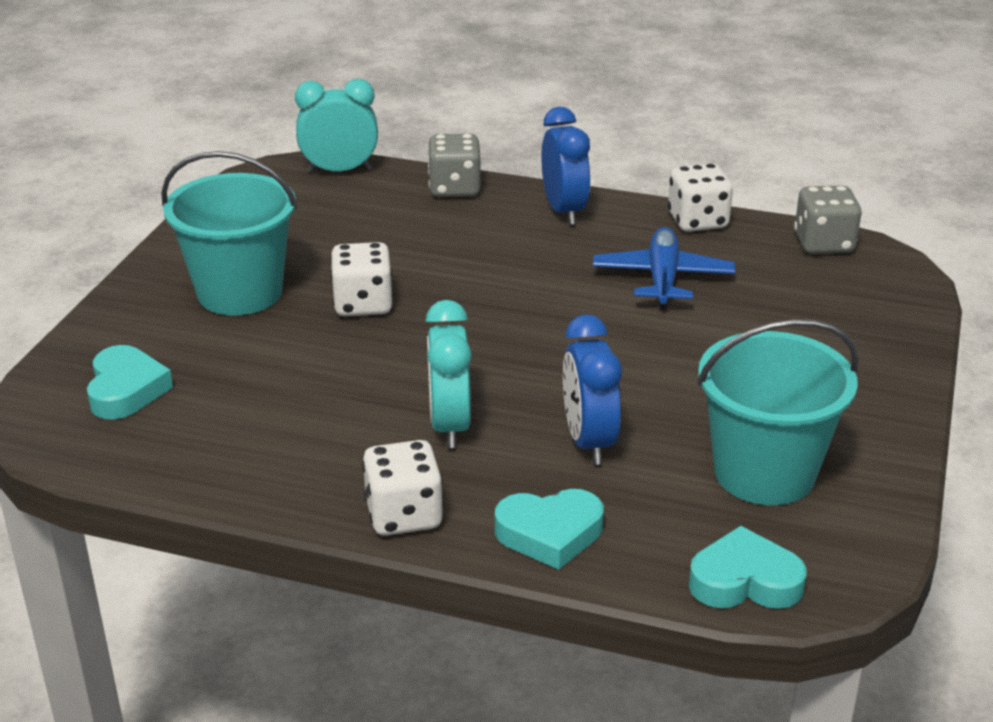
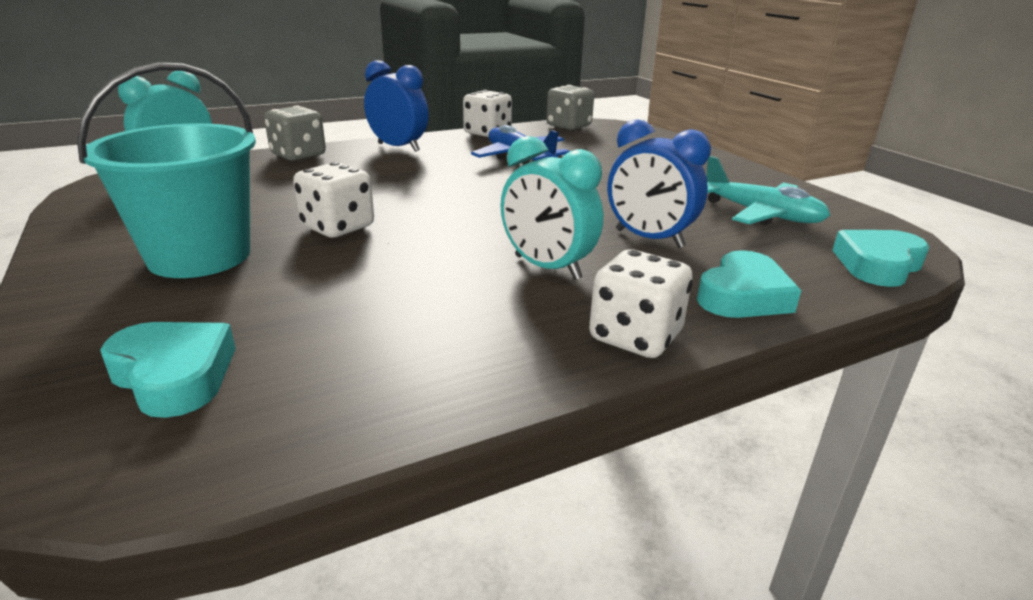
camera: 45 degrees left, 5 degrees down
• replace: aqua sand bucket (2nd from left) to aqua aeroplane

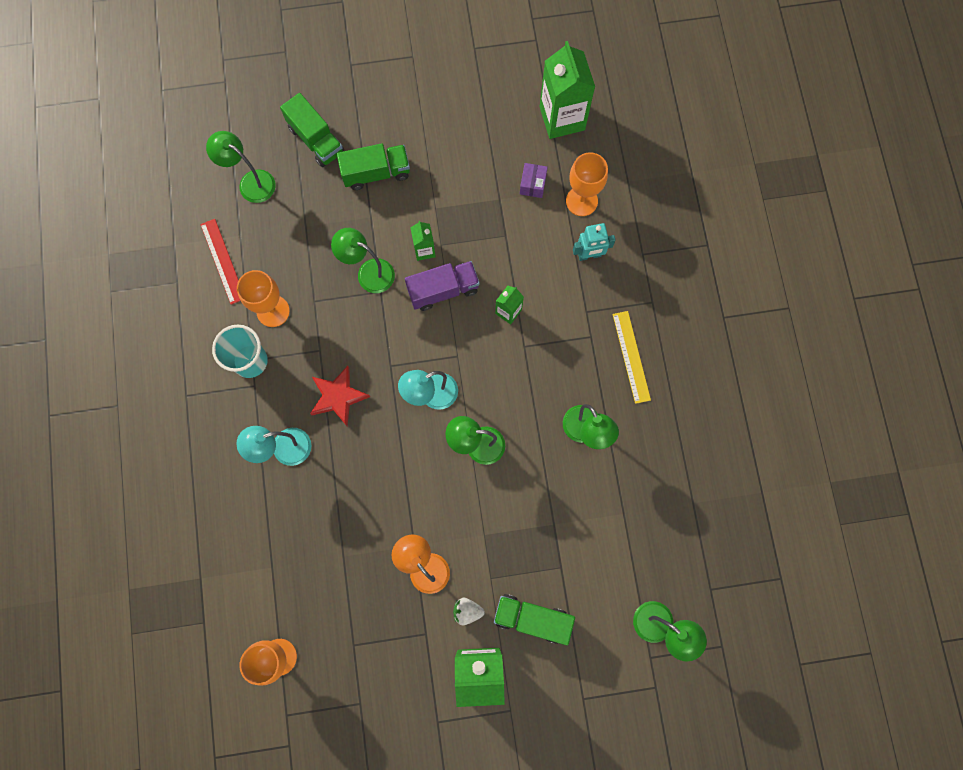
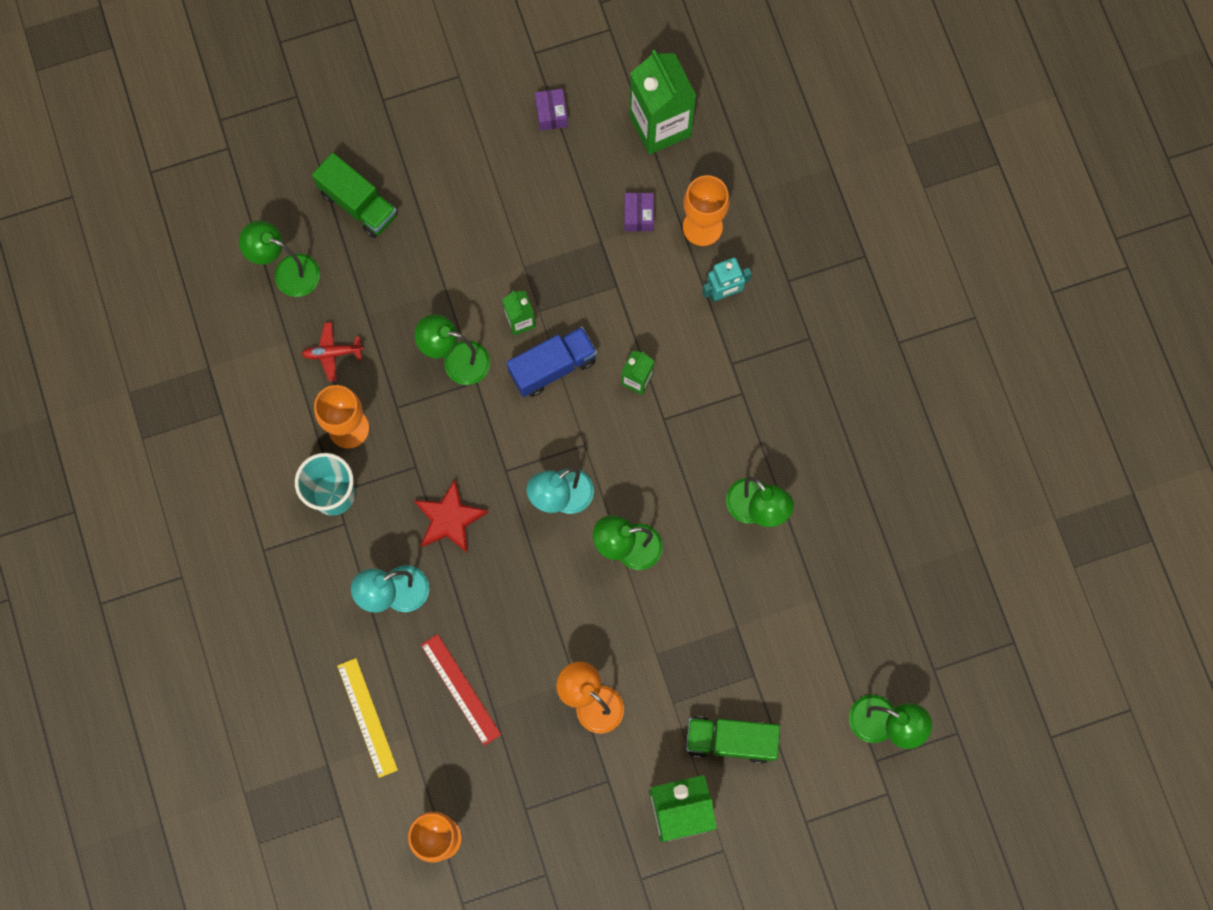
camera: 10 degrees left, 0 degrees up
• delete: green truck (2nd from left)
• delete: snow-white strawberry
• insert: scarlet aeroplane
• insert: violet parcel (1st from left)
• move: scarlet ruler
• move: yellow ruler
• recolor: violet truck to cobalt truck

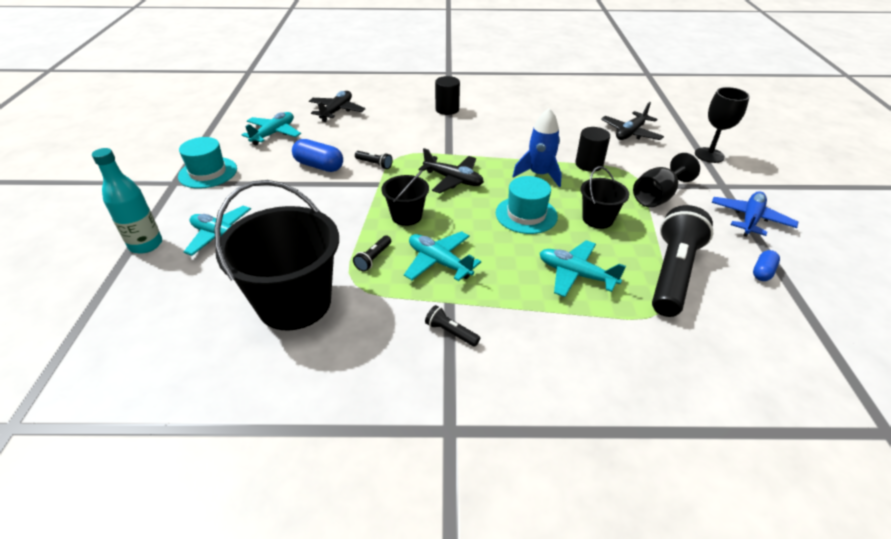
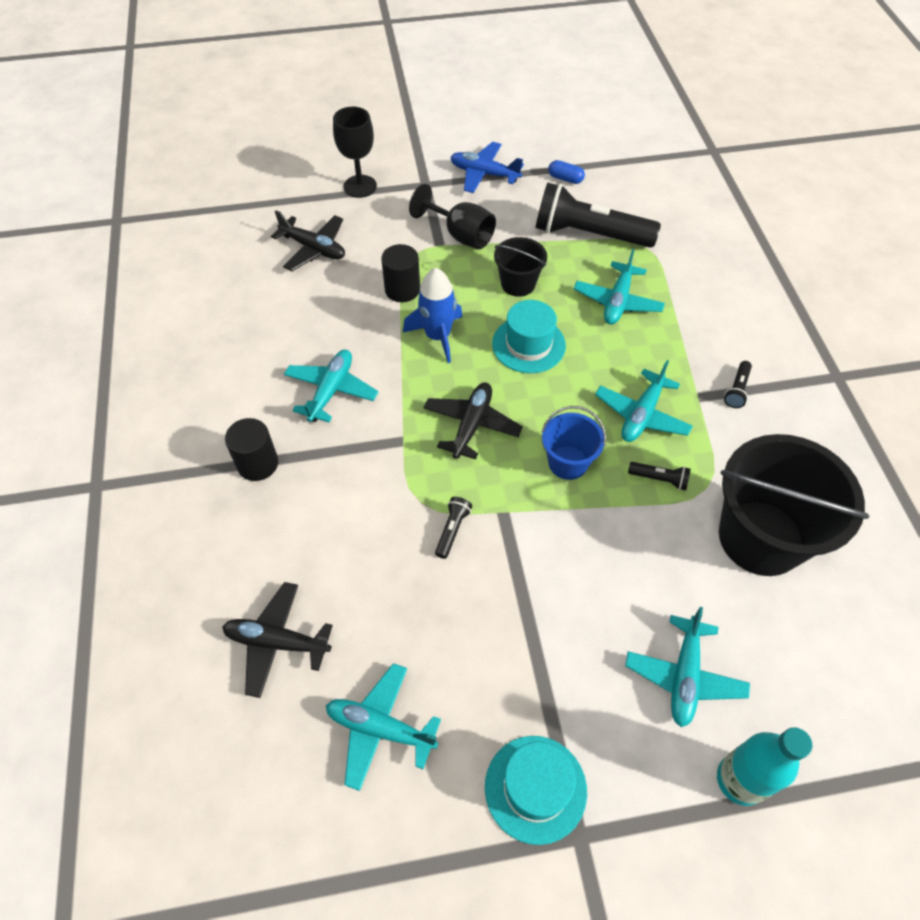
camera: 100 degrees left, 15 degrees up
• delete: cobalt capsule (1st from left)
• insert: aqua aeroplane (1st from left)
• recolor: black sand bucket (2nd from left) to cobalt sand bucket

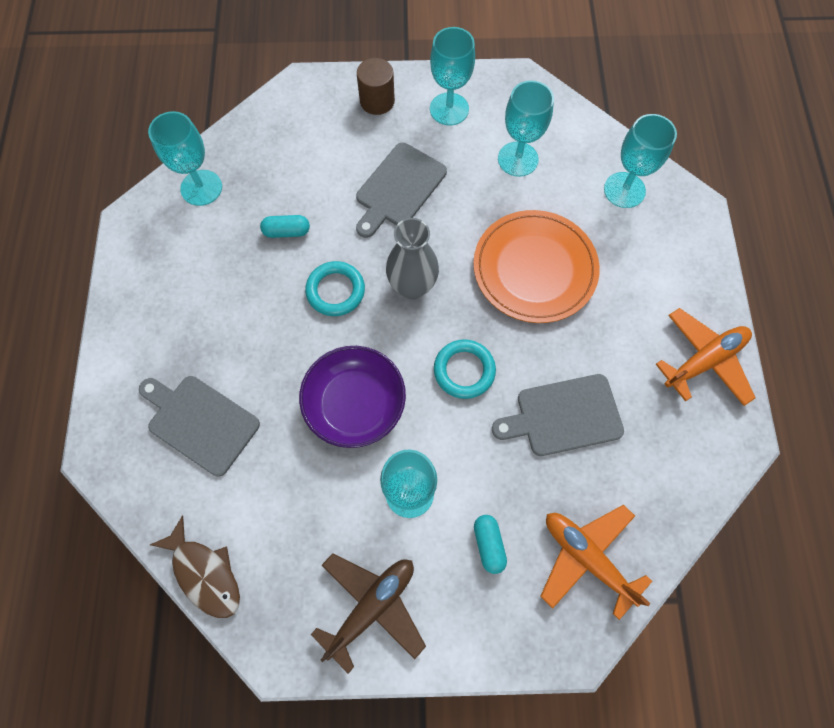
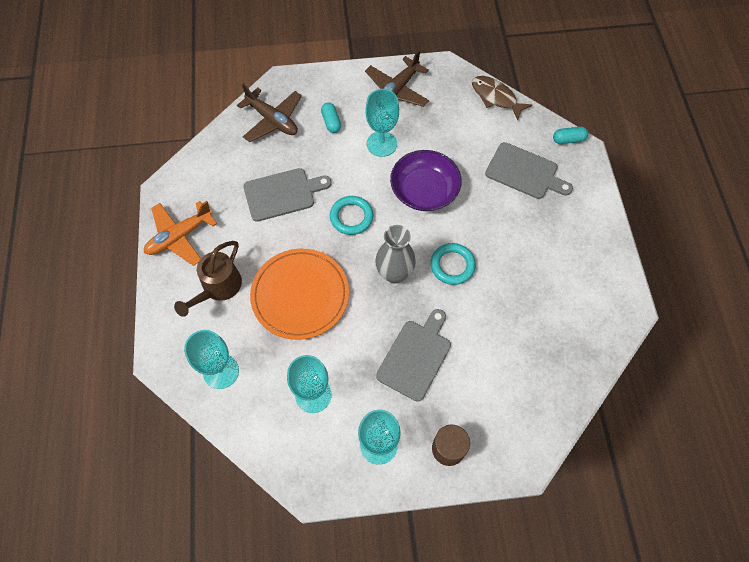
camera: 175 degrees right, 5 degrees down
• delete: aqua chalice (1st from left)
• insert: dark brown watering can
• move: aqua capsule (1st from left in the first image) to aqua capsule (2nd from left)
• recolor: orange aeroplane (1st from left) to dark brown aeroplane (1st from left)

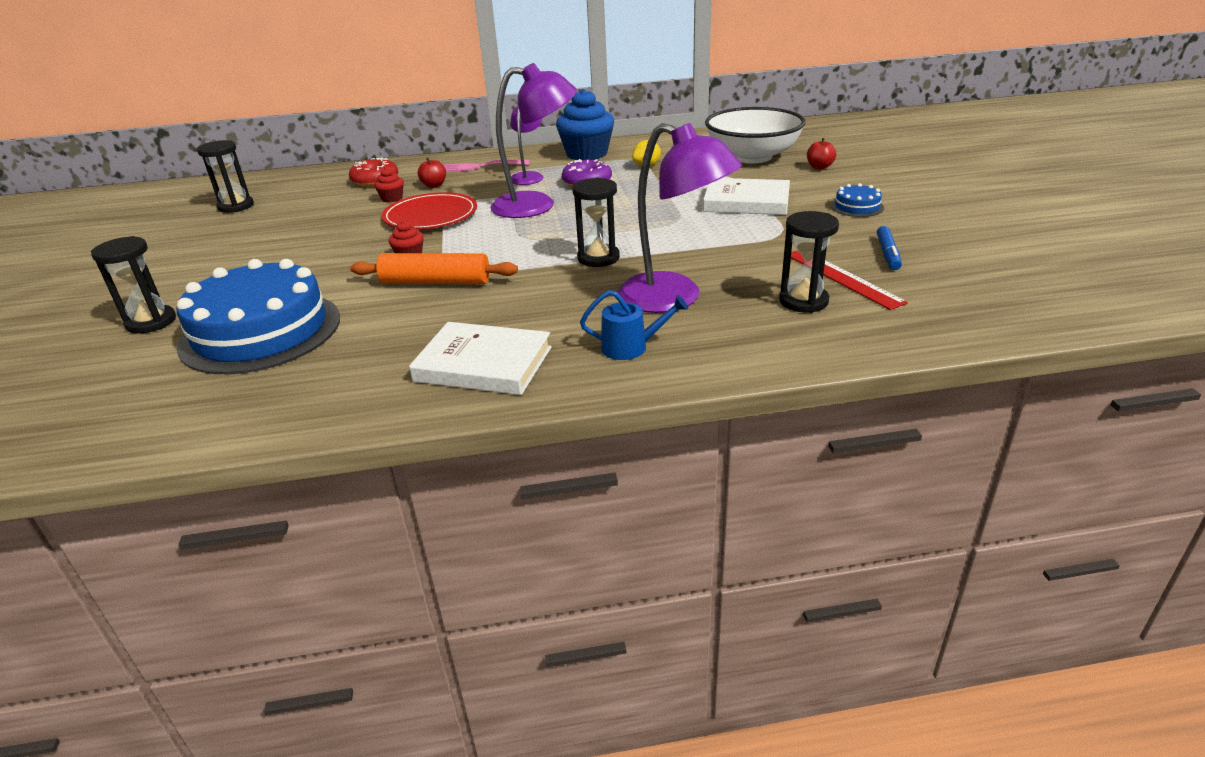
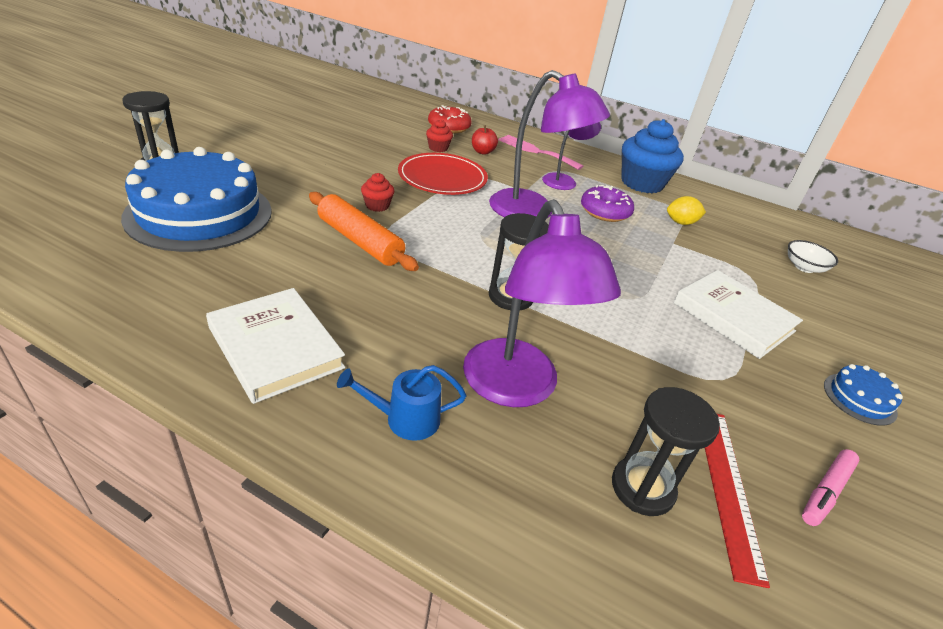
camera: 30 degrees right, 5 degrees up
• delete: black sandglass (2nd from left)
• delete: scarlet apple fruit (2nd from left)
• recolor: cobalt marker to rose-pink marker
• rotate: cobalt watering can 135 degrees clockwise
• resize: snow-white serving bowl x0.41

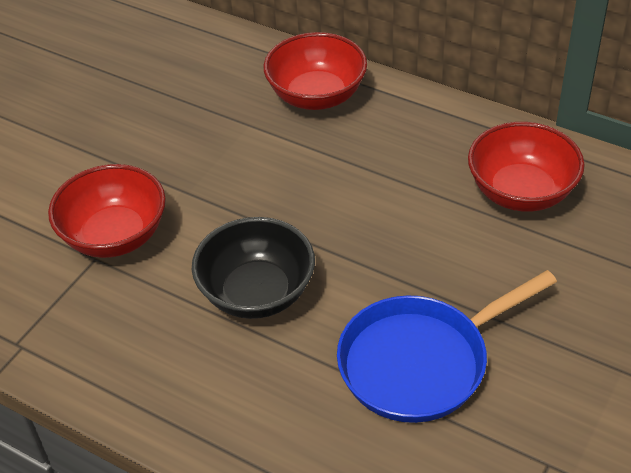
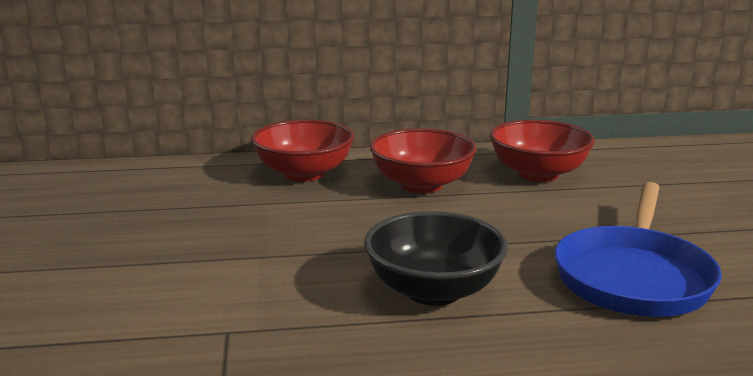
camera: 40 degrees left, 25 degrees down
• move: scarlet serving bowl (1st from left in the first image) to scarlet serving bowl (2nd from left)

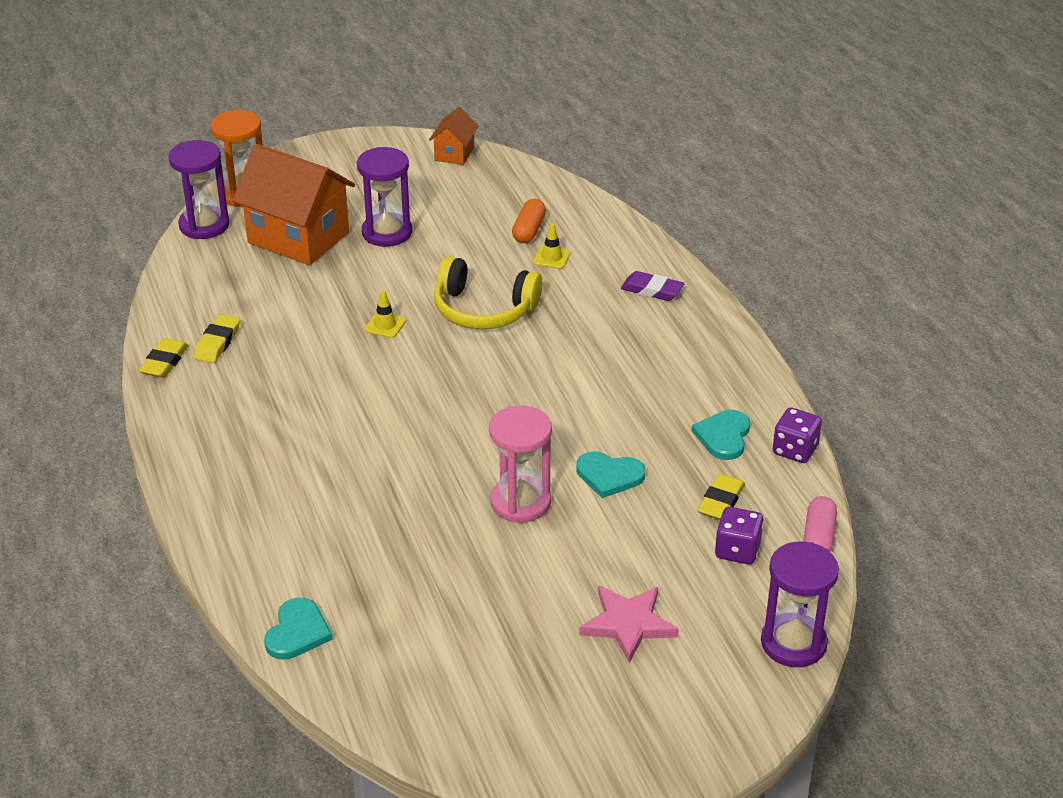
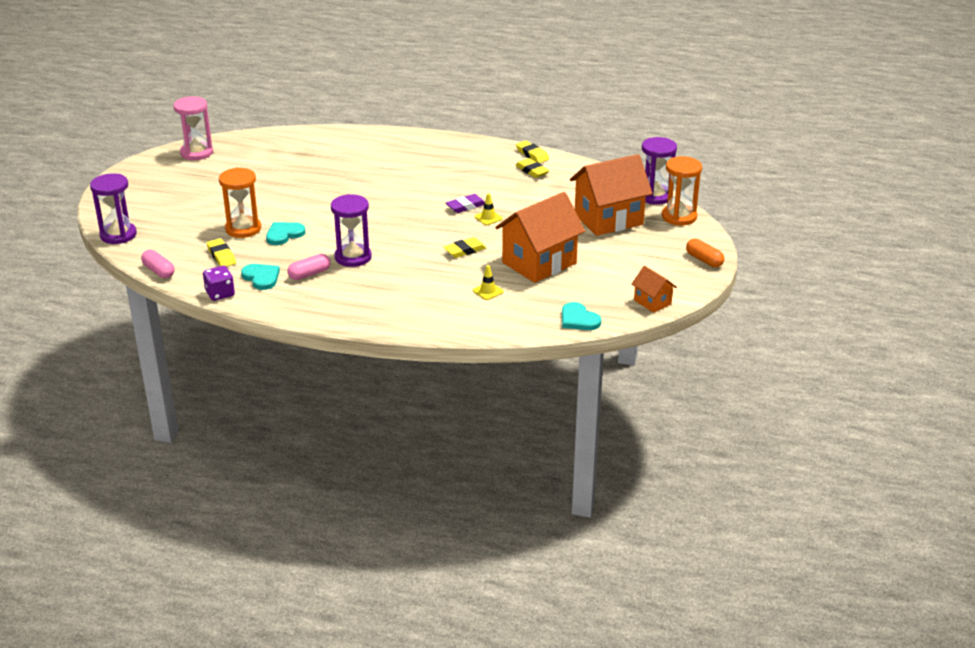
camera: 125 degrees right, 5 degrees down
• delete: rose-pink star
• delete: violet game die (1st from left)
• insert: orange sandglass (1st from left)
• insert: rose-pink capsule (2nd from left)
• insert: orange house (1st from left)
• move: aqua heart shape (1st from left in the first image) to aqua heart shape (3rd from left)
• move: violet sandglass (2nd from left)
• move: rose-pink sandglass
• move: orange capsule
• move: violet gum eraser
• replace: yellow headset to yellow gum eraser (2nd from left)

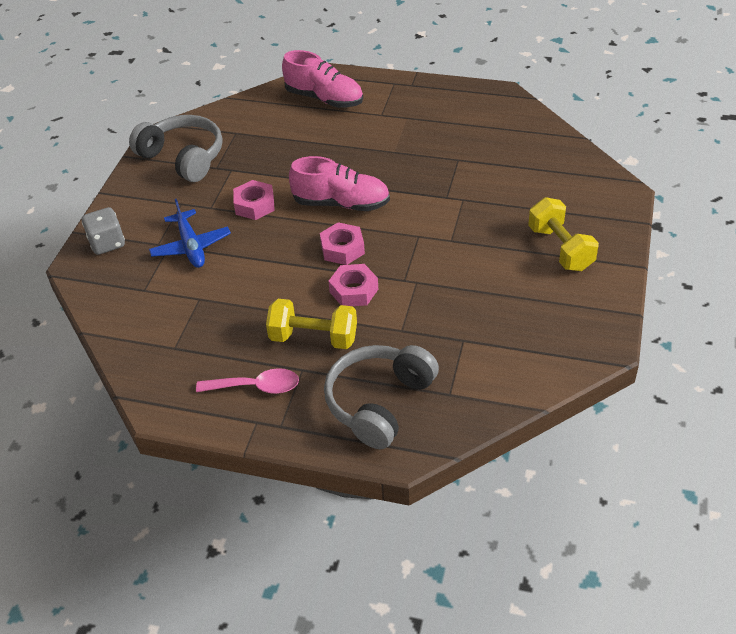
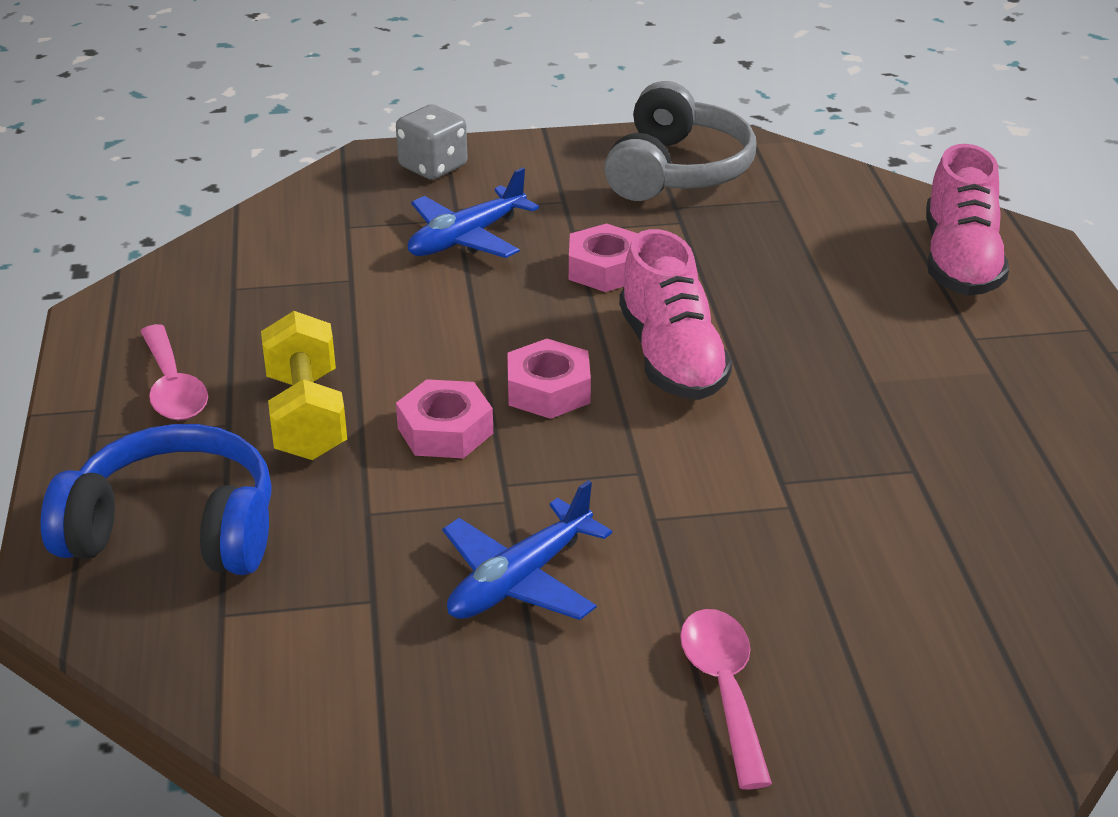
camera: 65 degrees right, 10 degrees down
• insert: cobalt aeroplane (2nd from left)
• replace: yellow hand weight (2nd from left) to rose-pink spoon (2nd from left)
• recolor: grey headset (2nd from left) to cobalt headset

